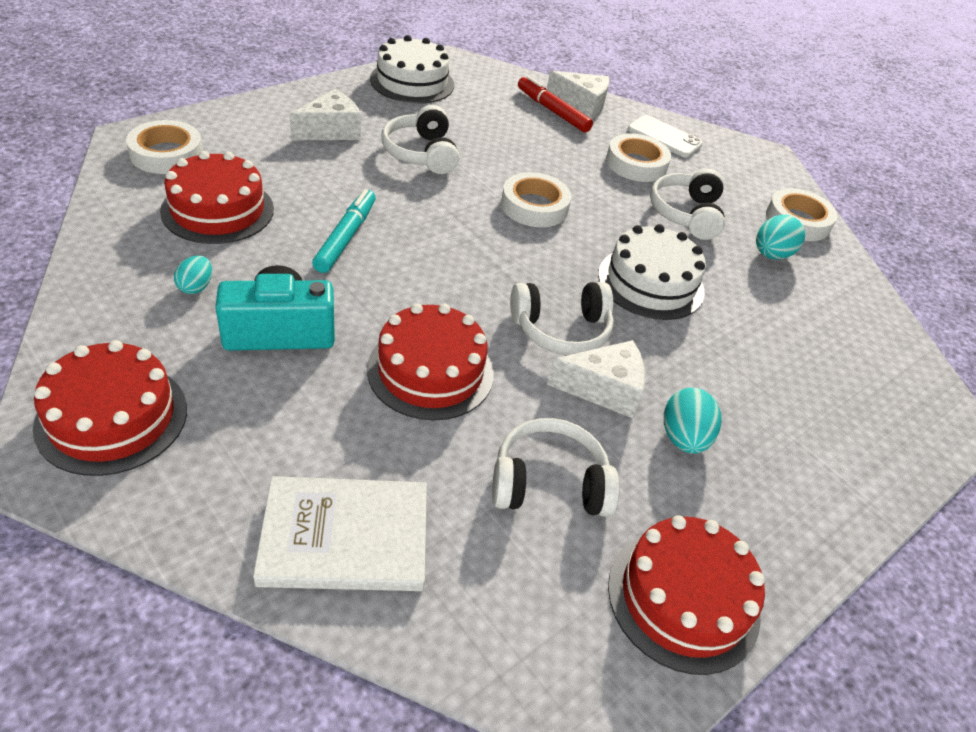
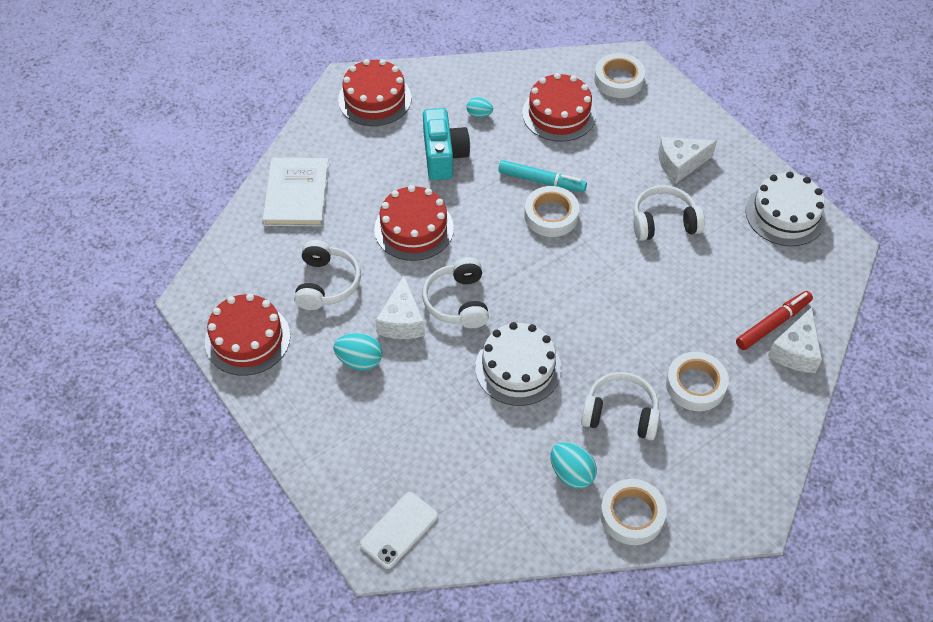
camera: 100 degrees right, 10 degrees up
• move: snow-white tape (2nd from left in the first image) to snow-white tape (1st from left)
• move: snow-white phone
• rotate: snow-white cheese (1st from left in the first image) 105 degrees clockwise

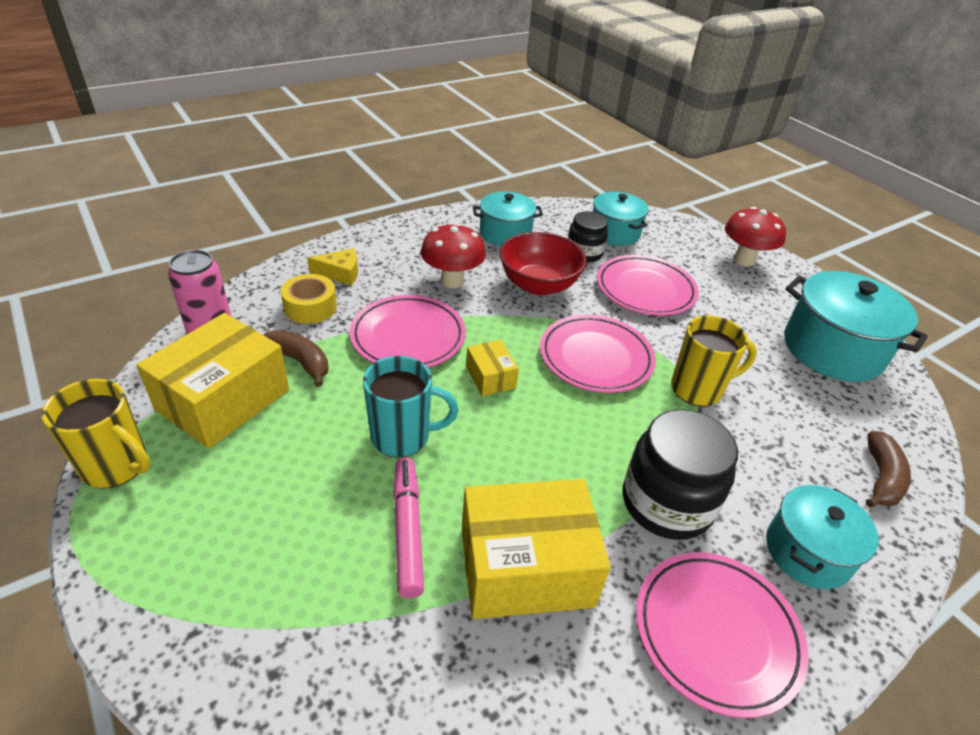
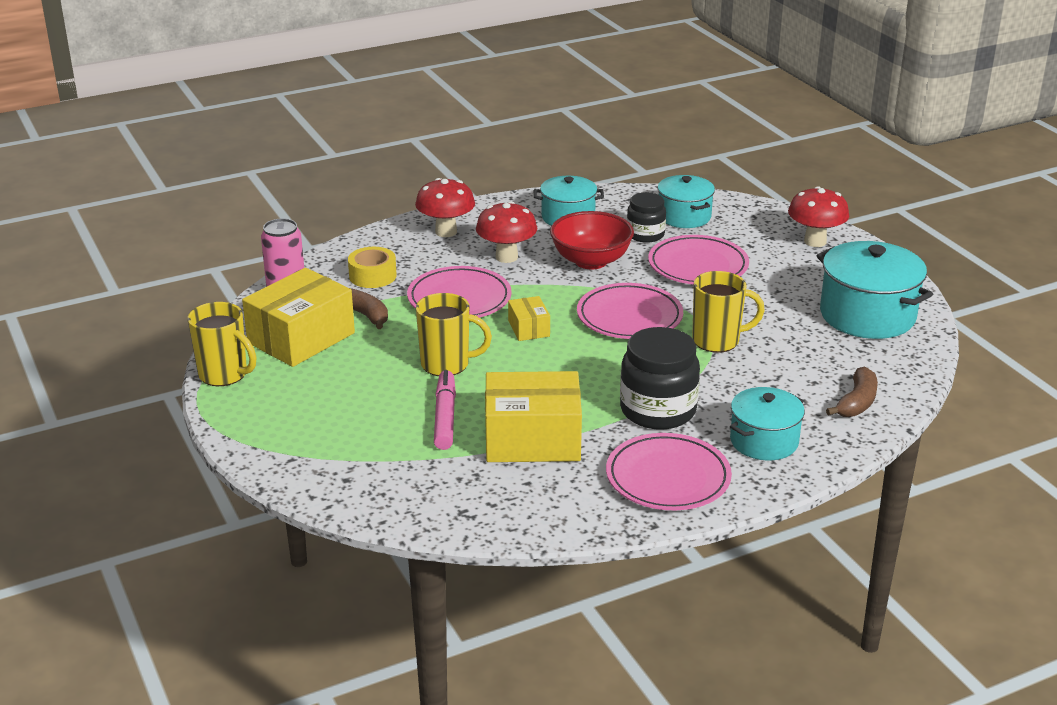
camera: 10 degrees right, 10 degrees down
• delete: yellow cheese
• insert: scarlet fungus (1st from left)
• recolor: aqua mug to yellow mug (2nd from left)

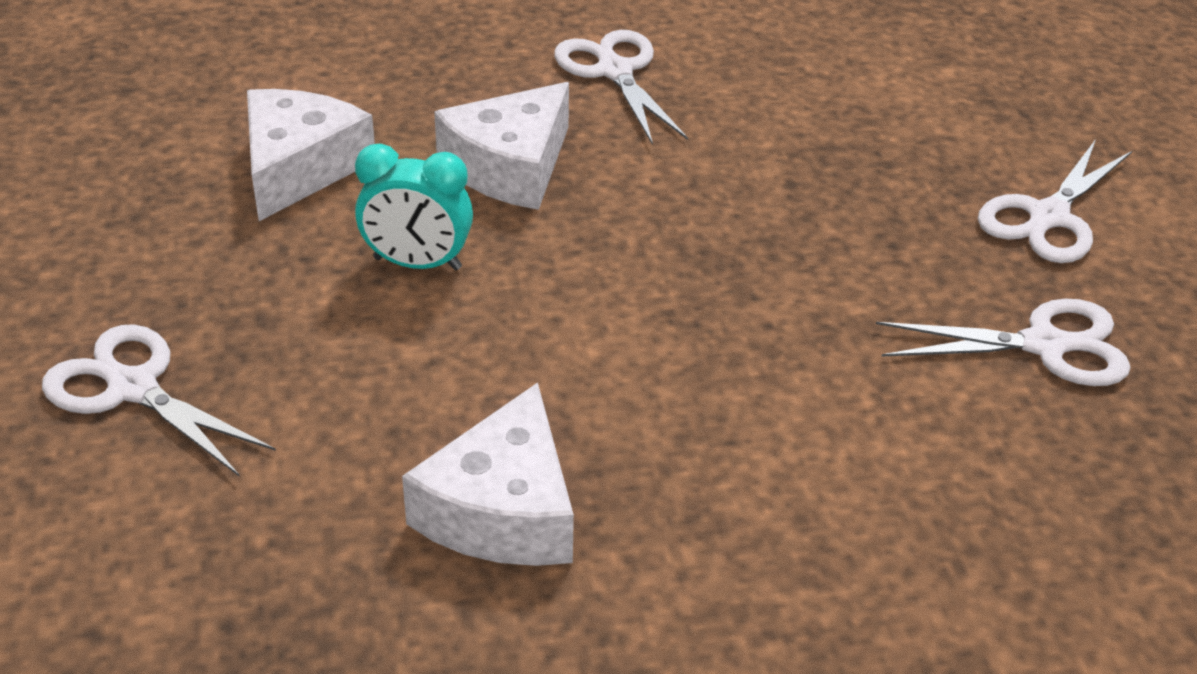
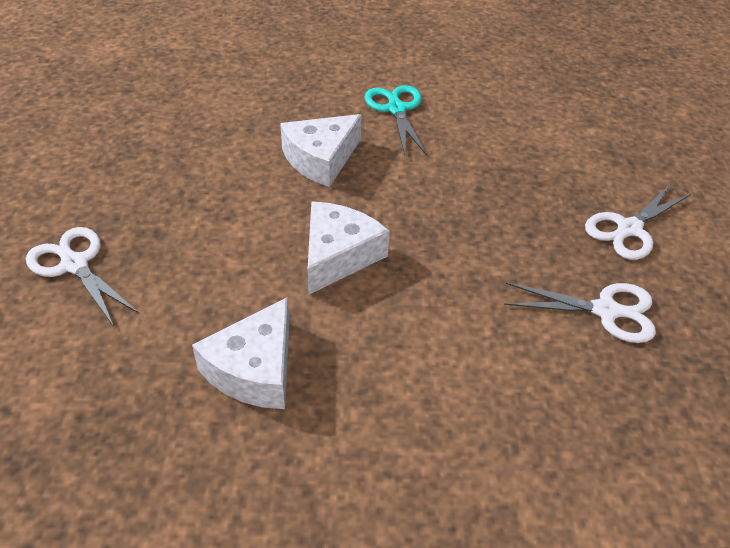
camera: 10 degrees right, 5 degrees up
• delete: aqua clock
• move: snow-white cheese (1st from left in the first image) to snow-white cheese (3rd from left)
• recolor: snow-white pair of scissors (2nd from left) to aqua pair of scissors

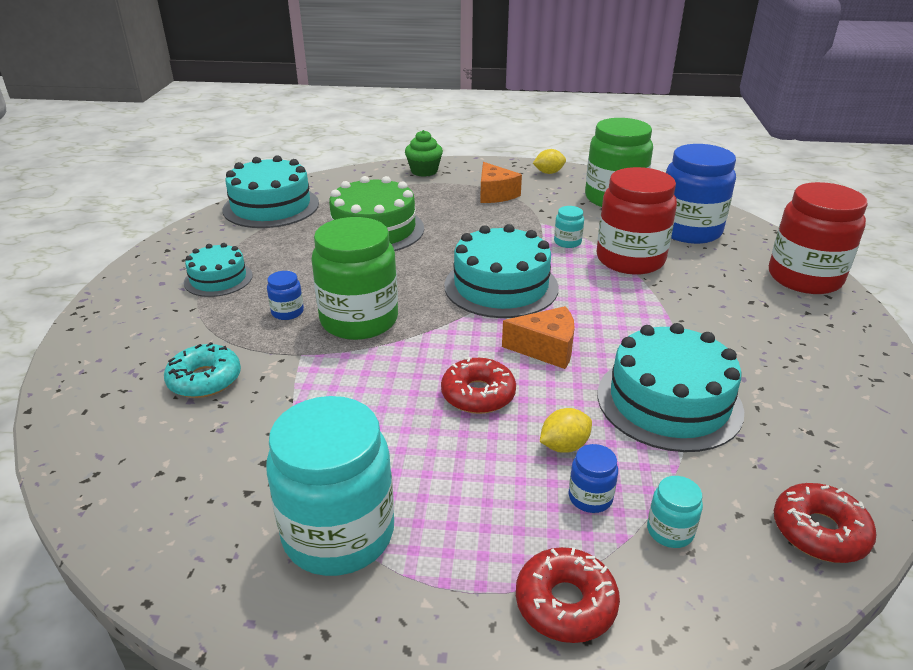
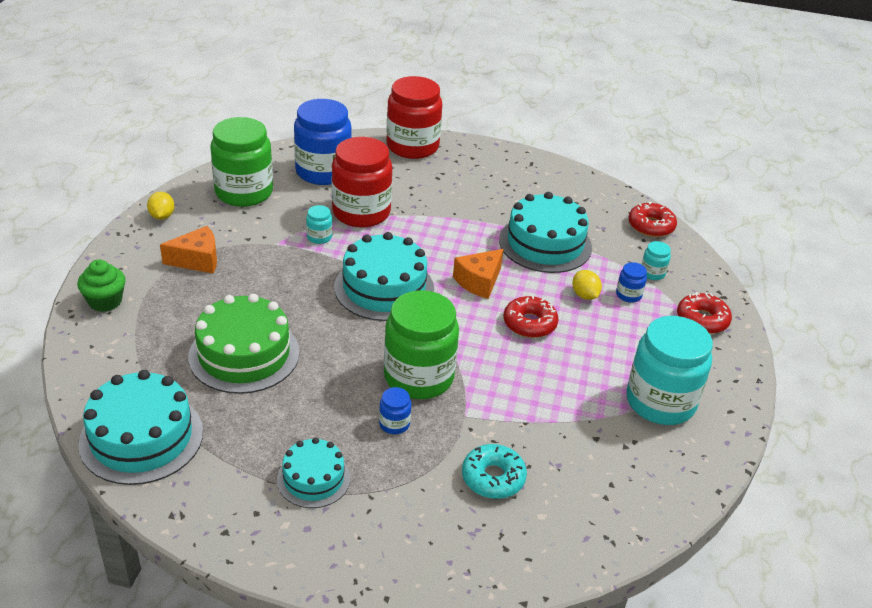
camera: 85 degrees left, 5 degrees up
• rotate: orange cheese (2nd from left) 150 degrees counterclockwise

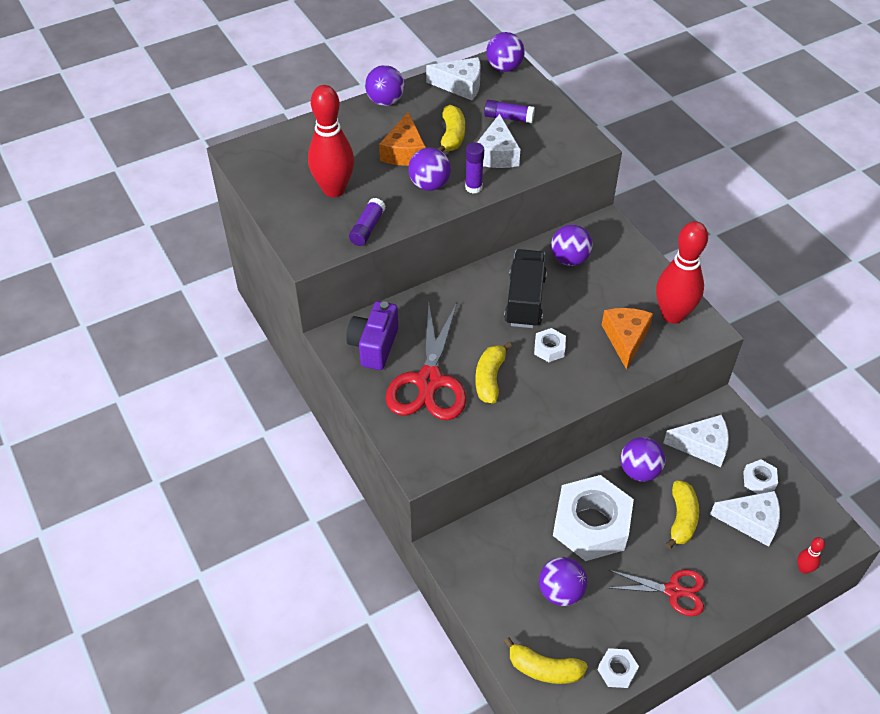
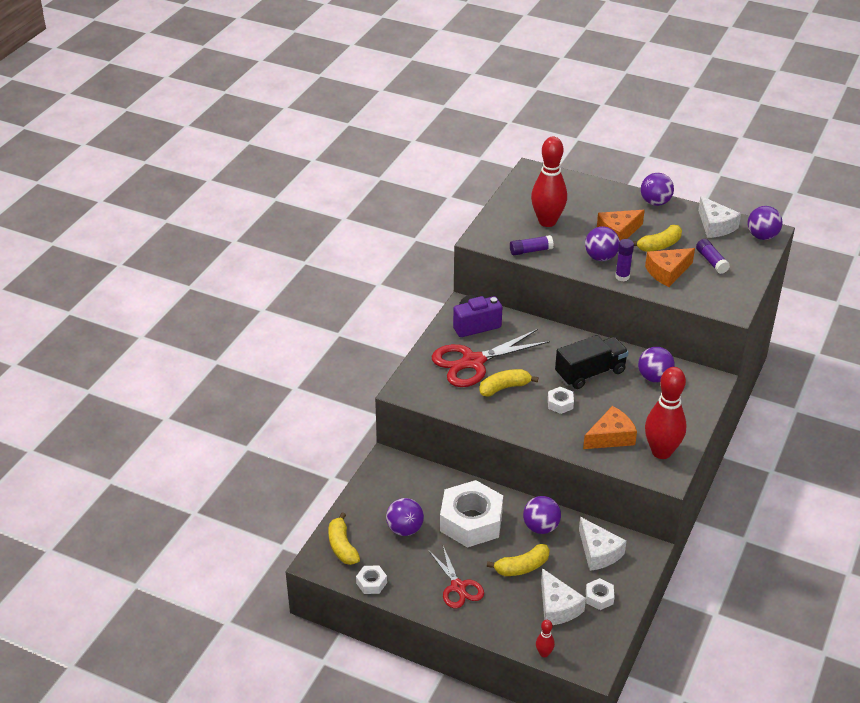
camera: 55 degrees right, 10 degrees down
• recolor: snow-white cheese (2nd from left) to orange cheese (3rd from left)

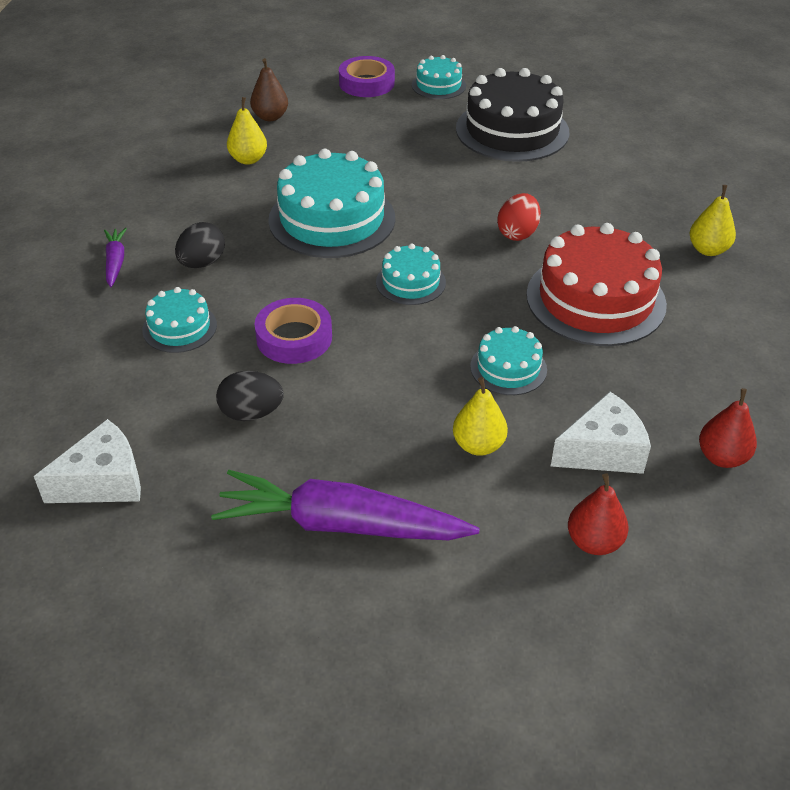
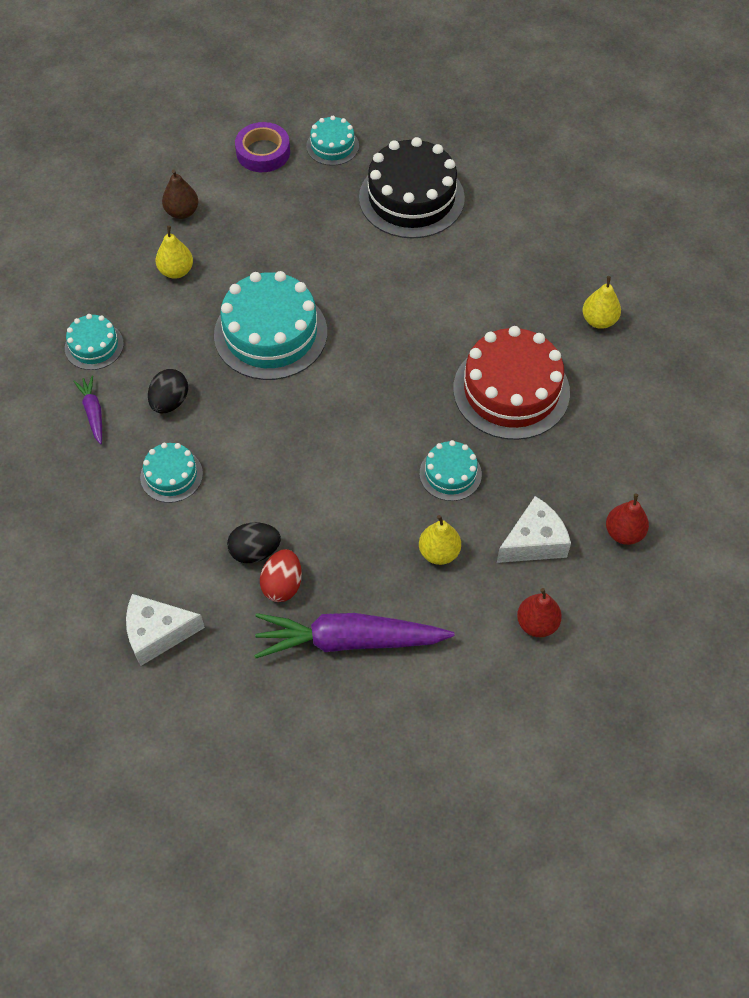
camera: 10 degrees left, 15 degrees up
• delete: violet tape (1st from left)
• move: aqua cake (3rd from left in the first image) to aqua cake (1st from left)
• move: scarlet toy egg
• rotate: snow-white cheese (1st from left) 150 degrees counterclockwise

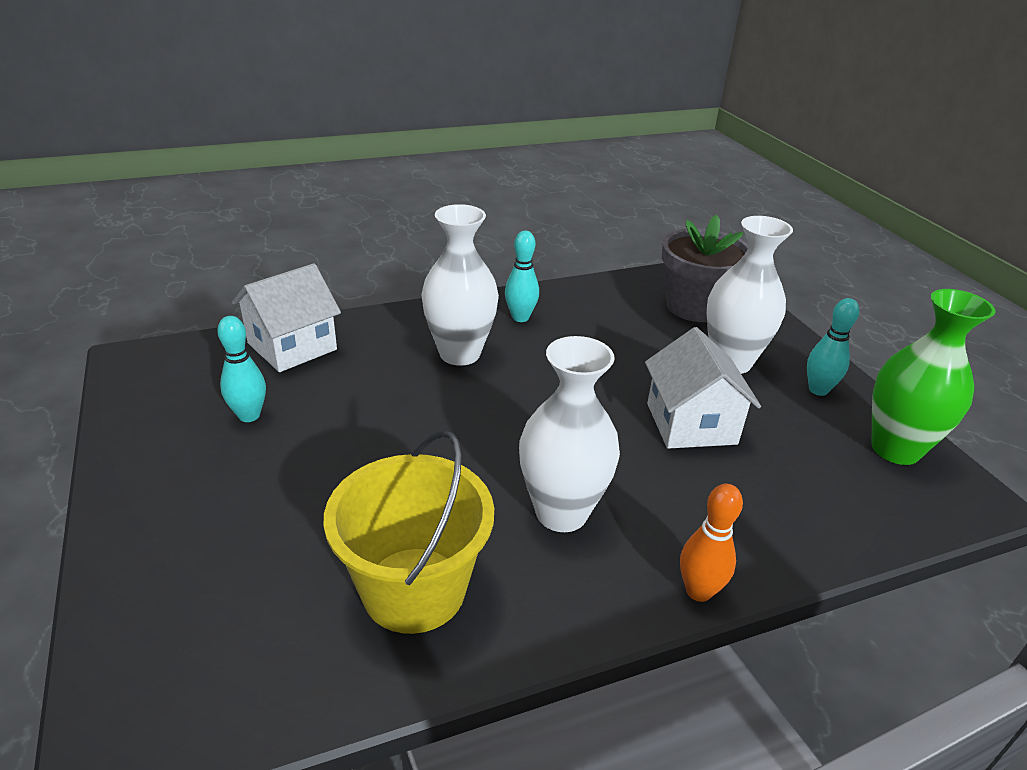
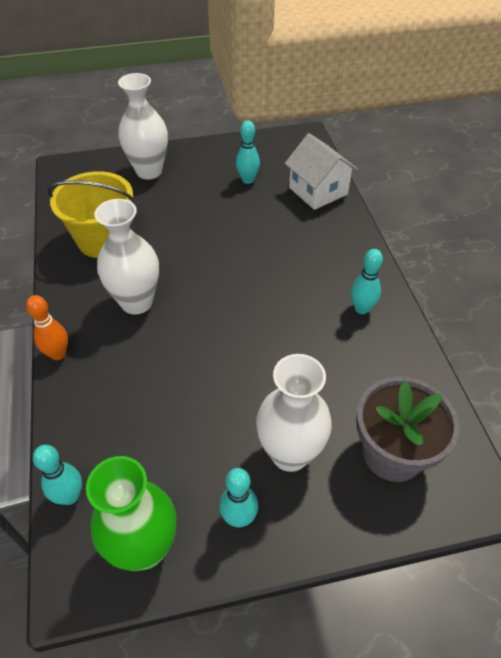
camera: 100 degrees right, 15 degrees up
• delete: snow-white house (2nd from left)
• insert: aqua tenpin (1st from left)
• move: snow-white tall vase (1st from left in the first image) to snow-white tall vase (2nd from left)

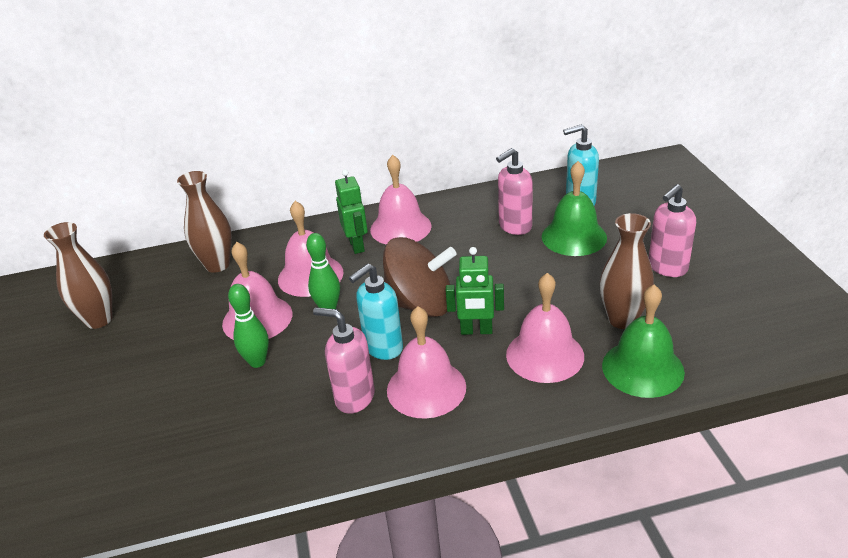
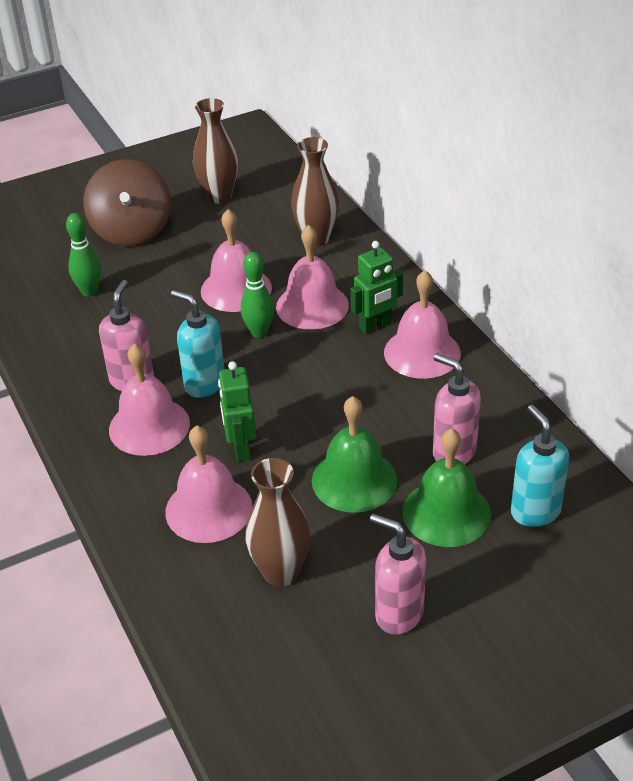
camera: 75 degrees right, 5 degrees up
• move: green tenpin (1st from left)
• move: dark brown whirligig
• move: green hand bell (2nd from left in the first image) to green hand bell (1st from left)

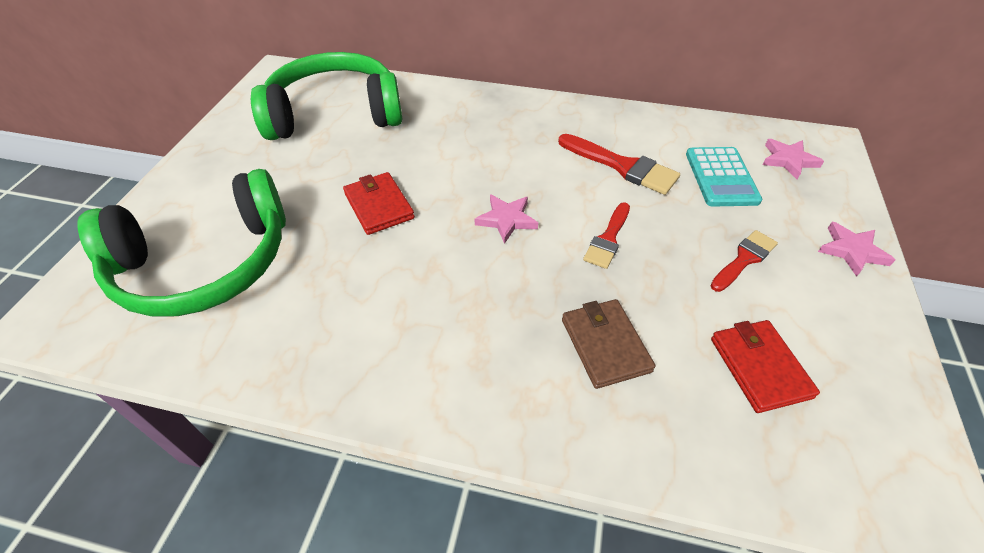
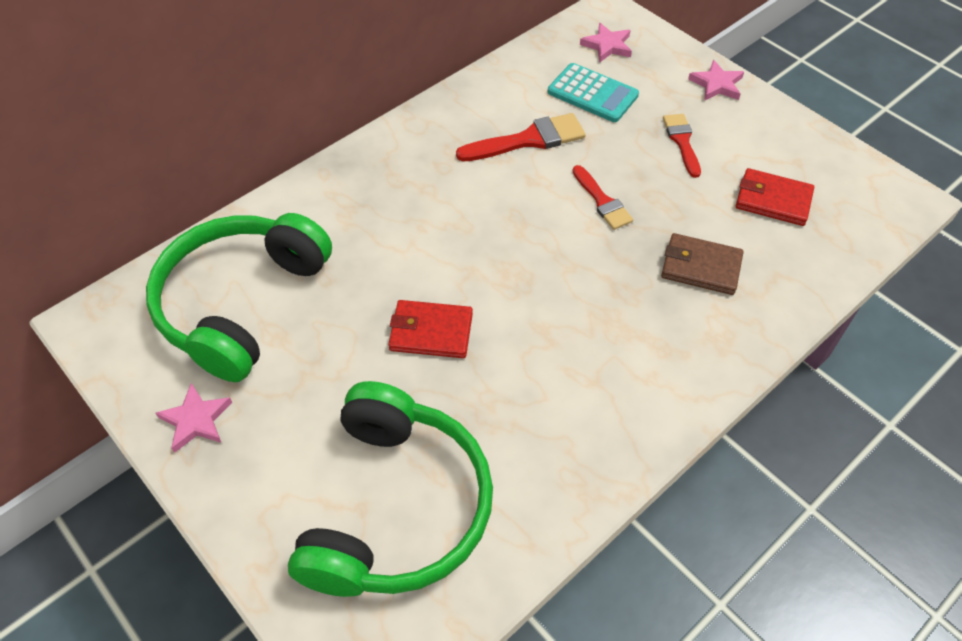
camera: 55 degrees left, 5 degrees up
• move: rose-pink star (1st from left)

